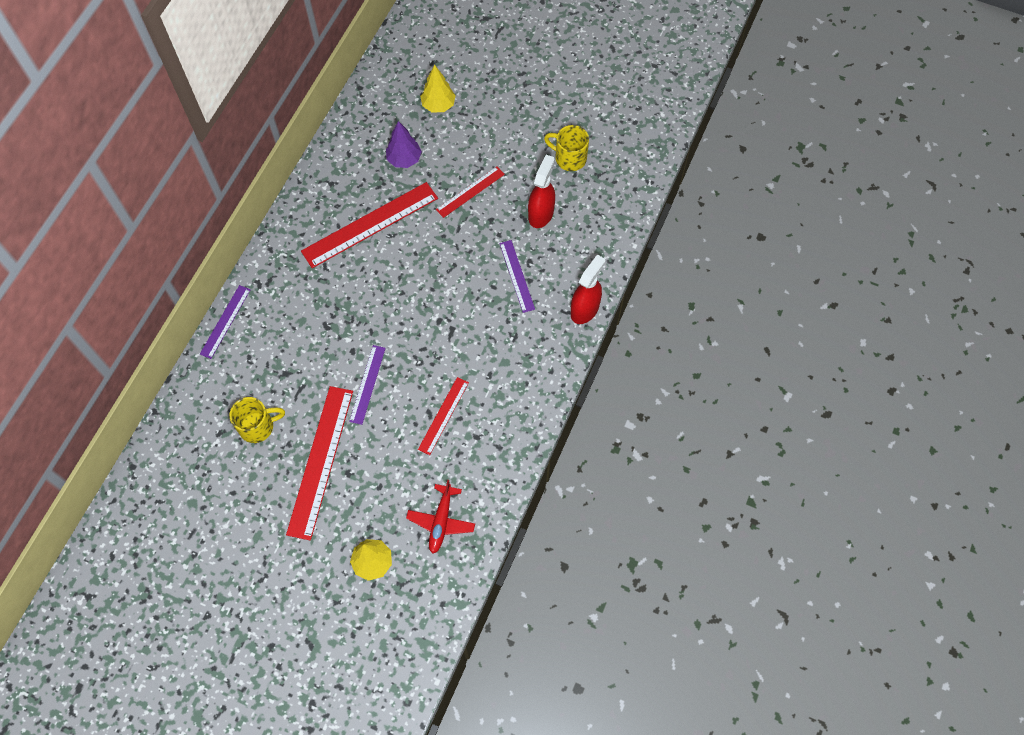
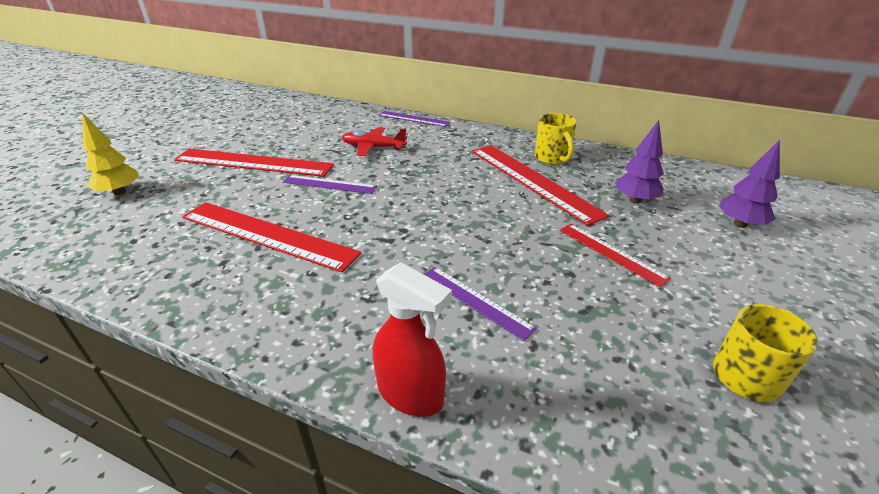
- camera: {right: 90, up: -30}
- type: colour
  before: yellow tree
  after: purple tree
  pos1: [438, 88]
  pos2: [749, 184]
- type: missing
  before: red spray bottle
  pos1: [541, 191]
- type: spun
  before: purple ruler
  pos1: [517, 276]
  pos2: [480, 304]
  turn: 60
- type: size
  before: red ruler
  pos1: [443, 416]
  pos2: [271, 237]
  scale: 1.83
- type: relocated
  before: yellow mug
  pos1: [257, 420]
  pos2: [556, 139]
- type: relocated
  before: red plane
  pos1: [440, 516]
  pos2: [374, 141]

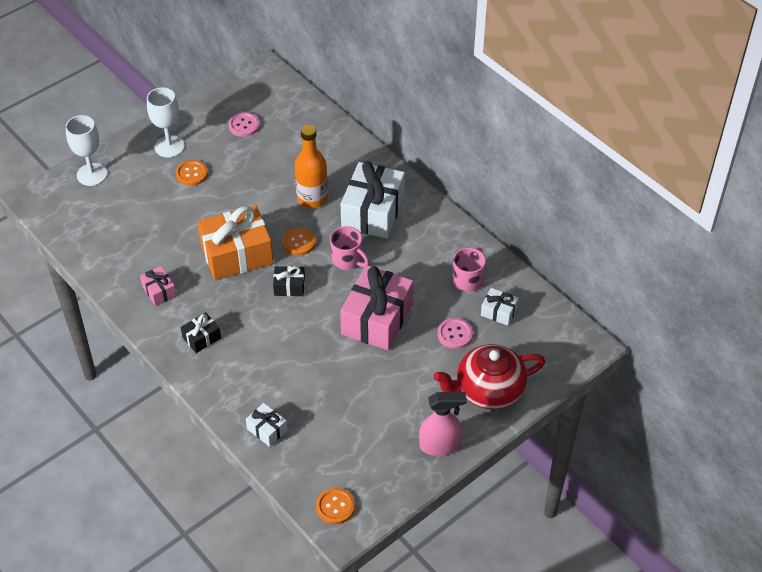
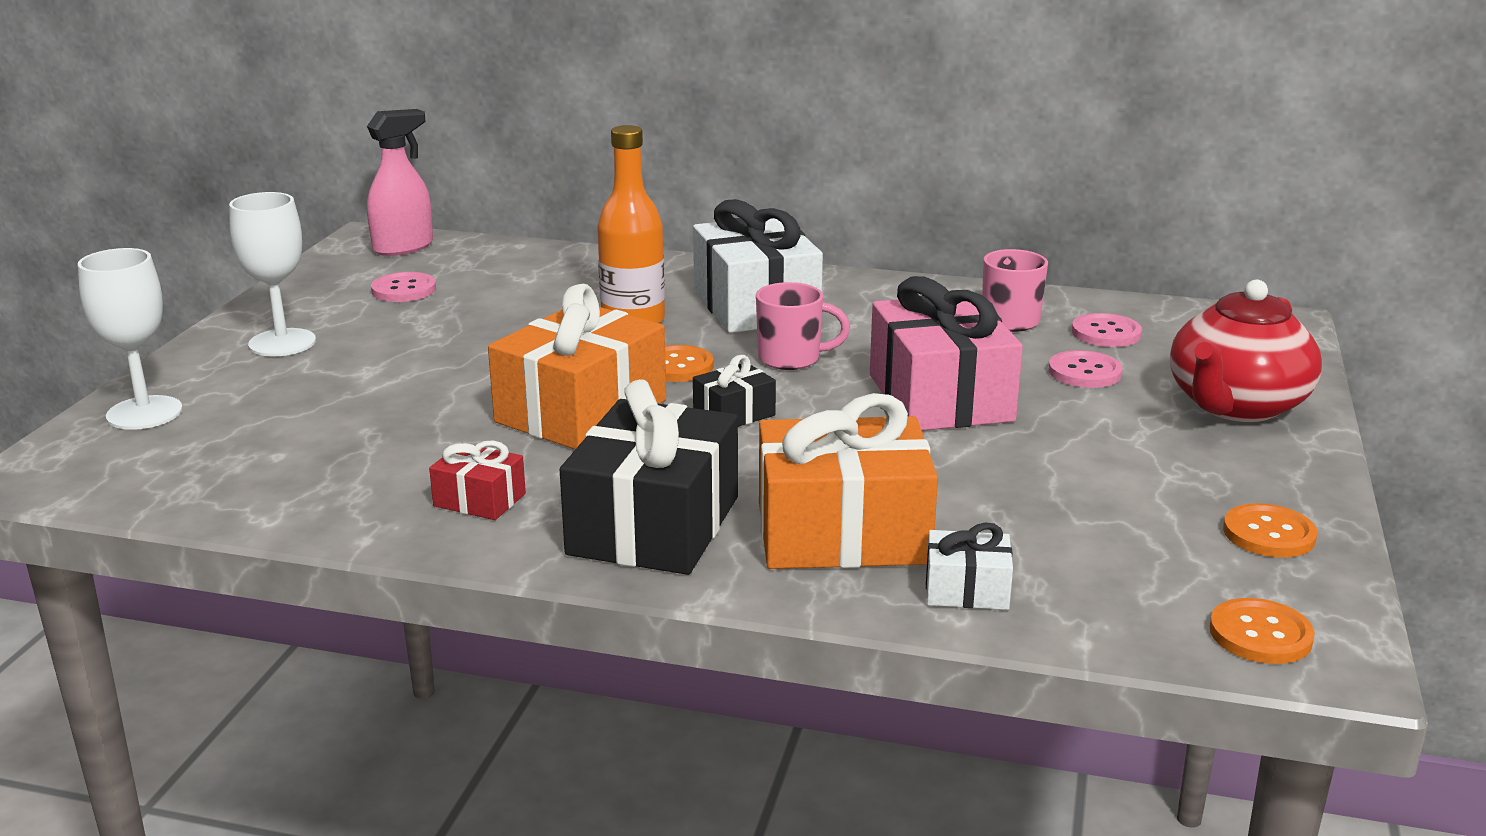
- camera: {right: -35, up: -25}
- type: relocated
  before: orange button
  pos1: [191, 173]
  pos2: [1270, 530]
- type: colour
  before: pink gift
  after: red gift
  pos1: [158, 286]
  pos2: [477, 480]
- type: exchanged
  before: white gift
  after: pink button
  pos1: [499, 307]
  pos2: [1107, 330]
- type: size
  before: black gift
  pos1: [201, 332]
  pos2: [649, 477]
  scale: 2.12
- type: relocated
  before: pink spray bottle
  pos1: [443, 424]
  pos2: [400, 182]
- type: appeared
  after: orange gift
  pos2: [848, 481]

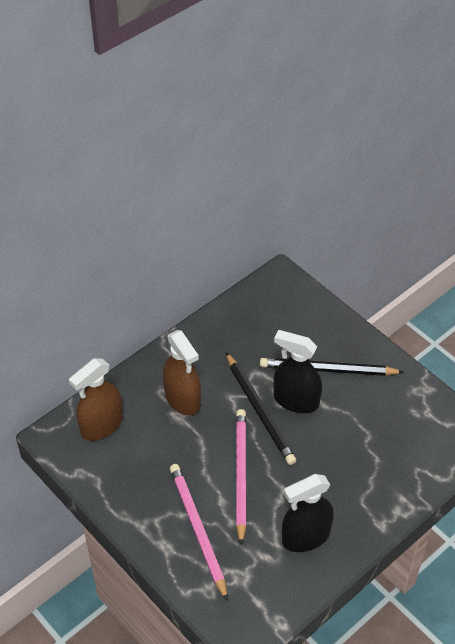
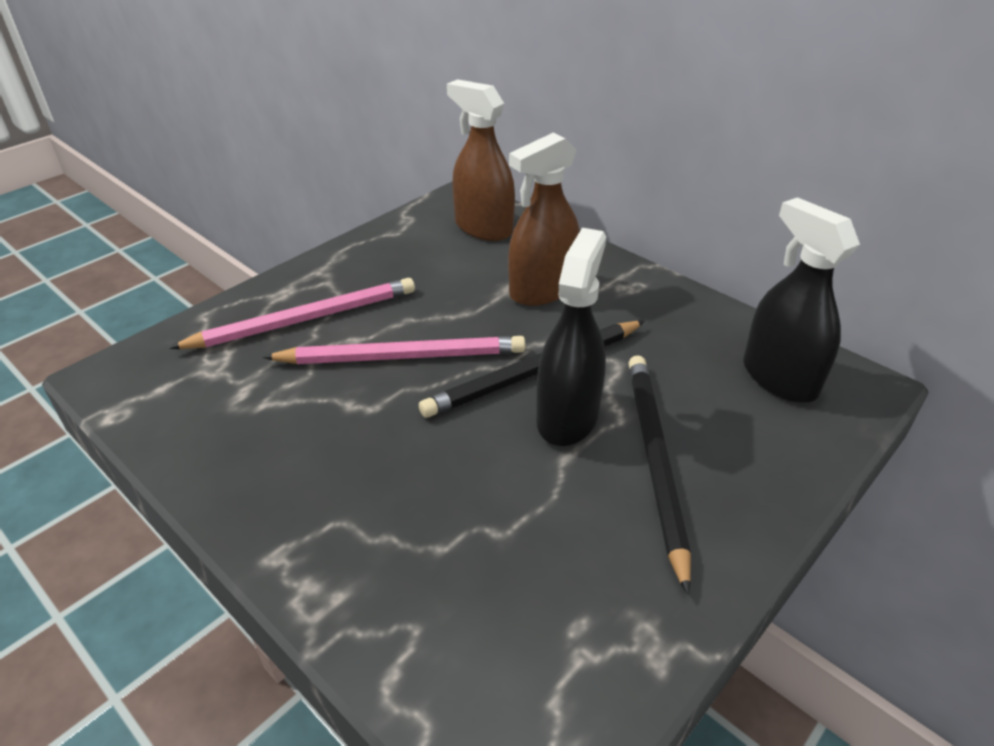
- camera: {right: 85, up: -10}
- type: relocated
  before: black spray bottle
  pos1: [308, 513]
  pos2: [801, 300]

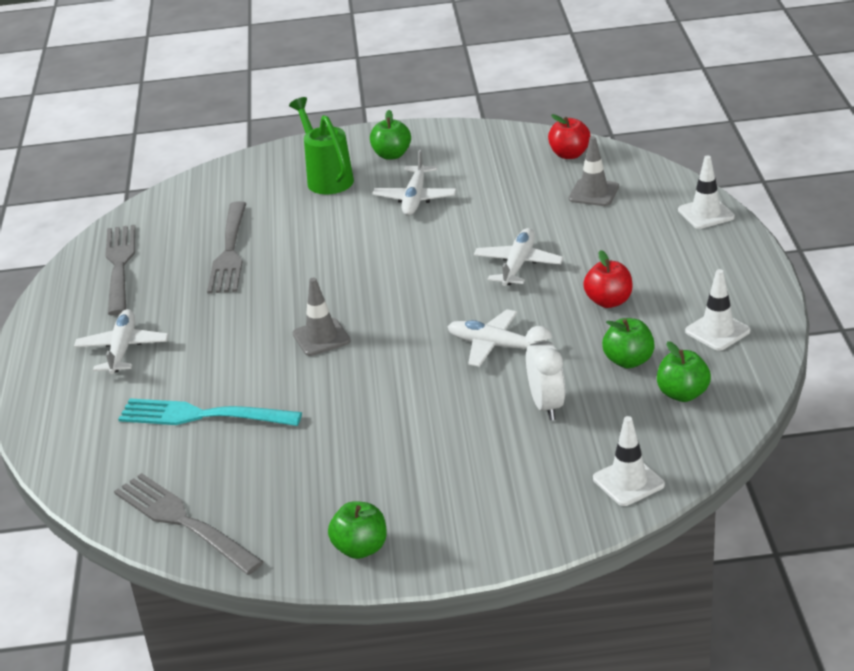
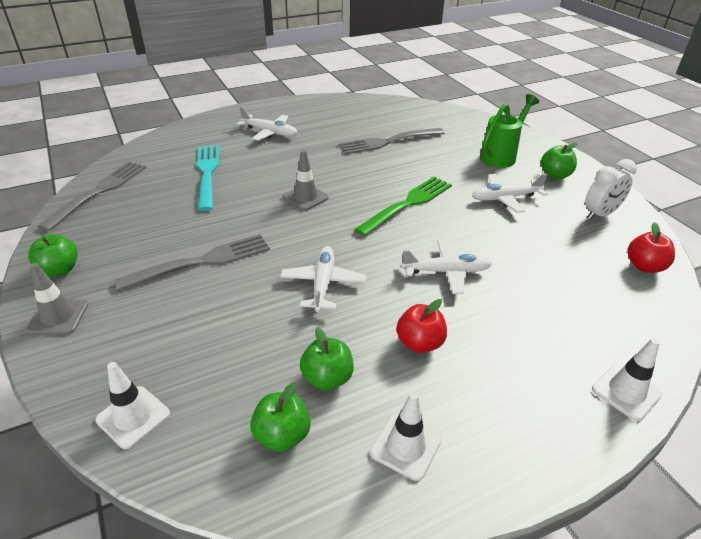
- camera: {right: 65, up: 5}
- type: relocated
  before: grey traffic cone
  pos1: [594, 171]
  pos2: [57, 299]
- type: relocated
  before: grey fork
  pos1: [120, 270]
  pos2: [192, 262]
- type: spun
  before: white plane
  pos1: [121, 341]
  pos2: [267, 124]
  turn: 45
- type: relocated
  before: white clock
  pos1: [545, 373]
  pos2: [611, 189]
- type: appeared
  after: green fork
  pos2: [403, 206]

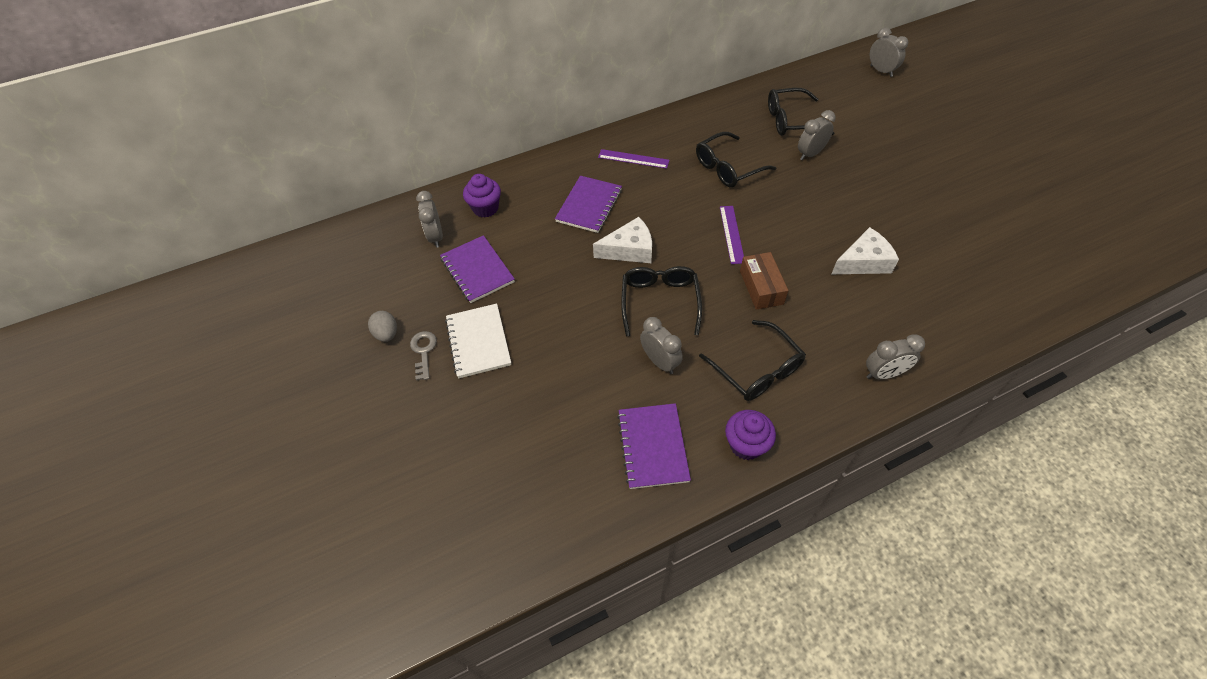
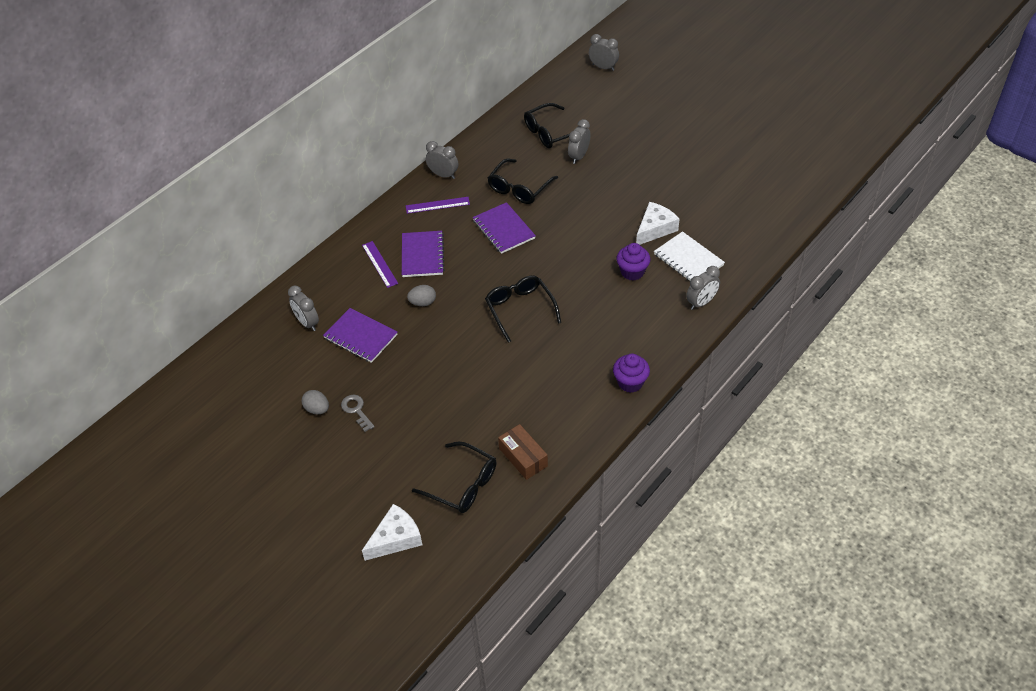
- camera: {right: -25, up: -5}
- type: relocated
  before: purple cupcake
  pos1: [482, 196]
  pos2: [633, 262]
- type: relocated
  before: purple ruler
  pos1: [732, 235]
  pos2: [380, 264]
- type: relocated
  before: white cheese
  pos1: [622, 240]
  pos2: [392, 532]
- type: relocated
  before: brown box
  pos1: [764, 281]
  pos2: [523, 452]
- type: relocated
  before: white notebook
  pos1: [478, 341]
  pos2: [689, 256]
- type: relocated
  before: grey clock
  pos1: [661, 345]
  pos2: [442, 160]
- type: relocated
  before: black glasses
  pos1: [752, 360]
  pos2: [454, 477]
- type: relocated
  before: purple notebook
  pos1: [654, 446]
  pos2: [504, 228]
- type: appeared
  after: grey egg
  pos2: [421, 295]

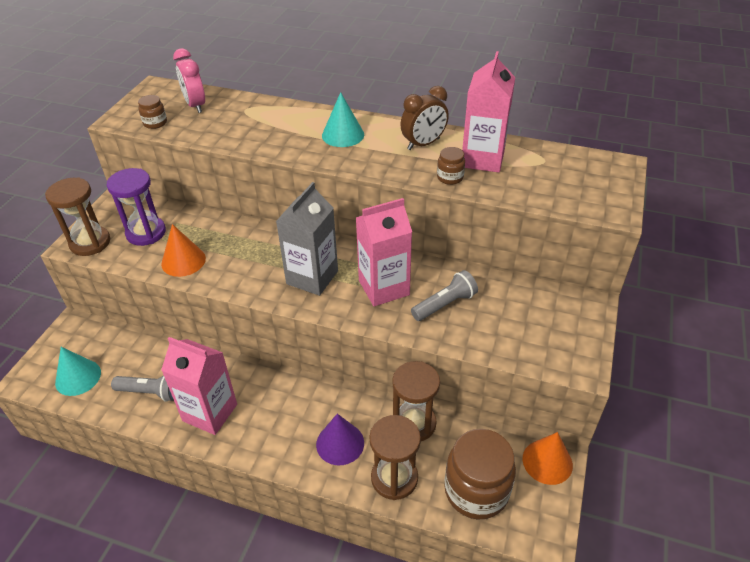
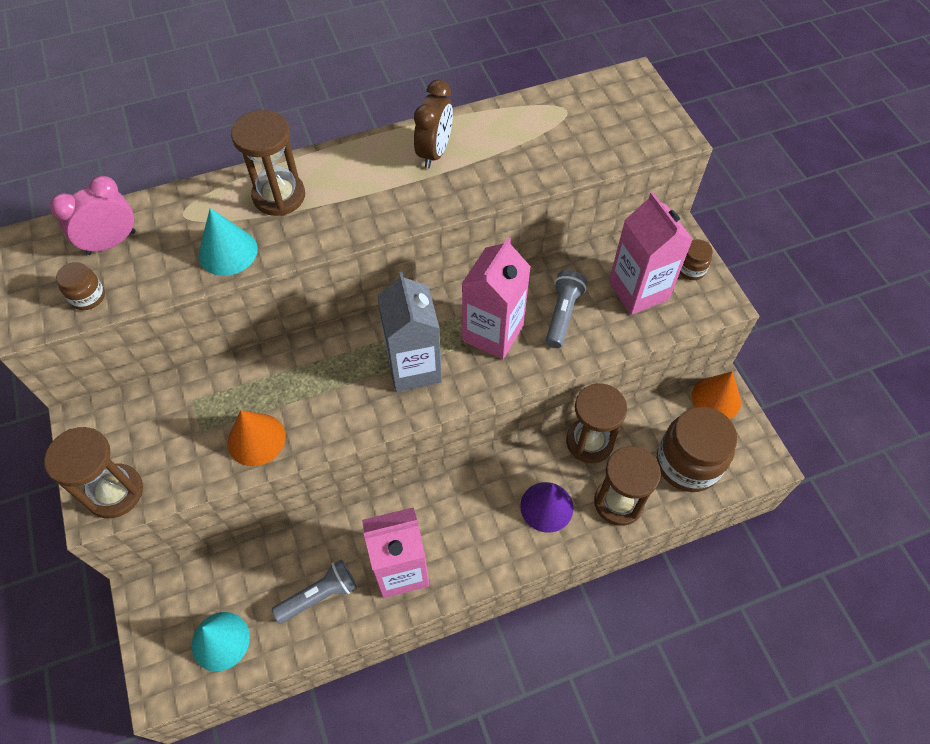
- camera: {right: -40, up: 15}
- type: spun
  before: pink clock
  pos1: [189, 80]
  pos2: [92, 215]
  turn: 120
- type: relocated
  before: pink carton
  pos1: [488, 112]
  pos2: [651, 253]
- type: relocated
  before: turquoise cone
  pos1: [343, 119]
  pos2: [228, 242]
- type: relocated
  before: brown jar
  pos1: [451, 166]
  pos2: [696, 259]
- type: missing
  before: purple hourglass
  pos1: [136, 207]
- type: appeared
  after: brown hourglass
  pos2: [268, 163]

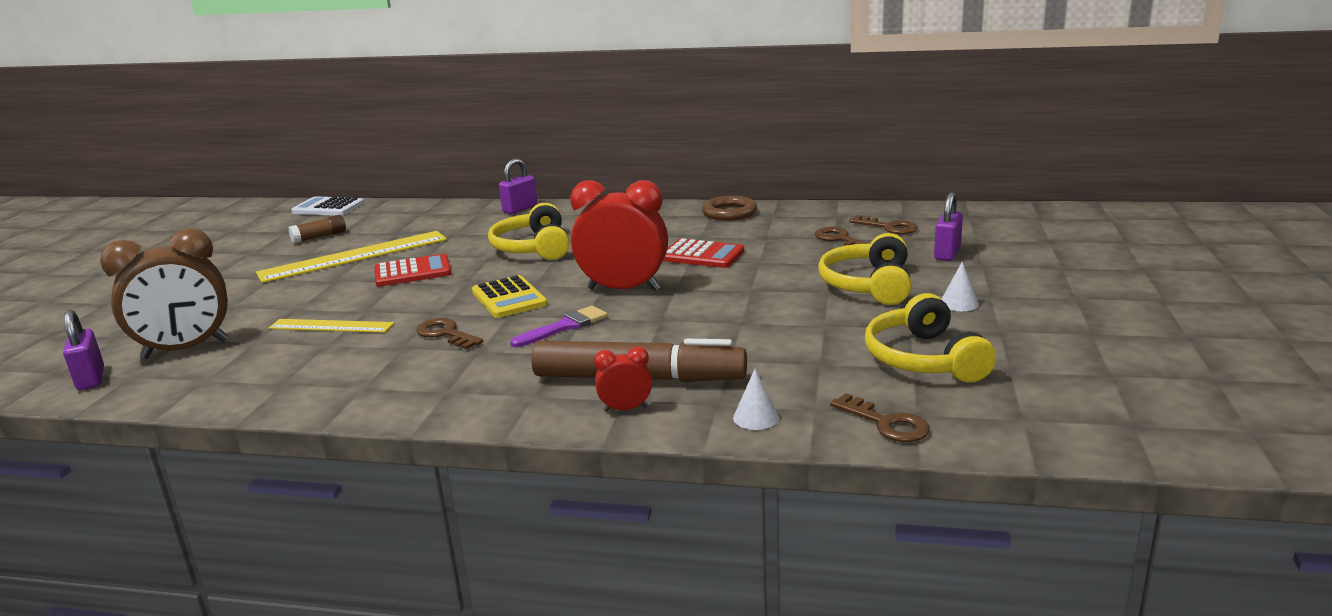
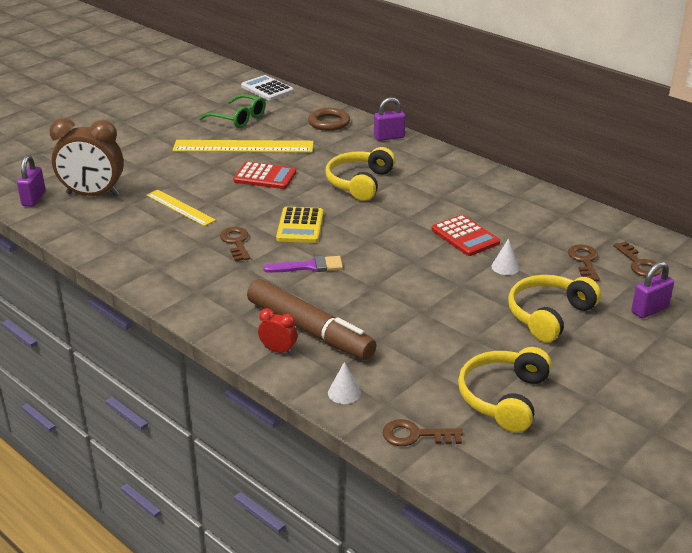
- camera: {right: 30, up: 10}
- type: missing
  before: red clock
  pos1: [619, 235]
- type: relocated
  before: brown ring
  pos1: [729, 208]
  pos2: [329, 119]
- type: exchanged
  before: brown glue stick
  after: green glasses
  pos1: [317, 229]
  pos2: [232, 111]
- type: relocated
  before: white cone
  pos1: [960, 286]
  pos2: [505, 256]
- type: spun
  before: brown key
  pos1: [880, 417]
  pos2: [423, 432]
  turn: 105

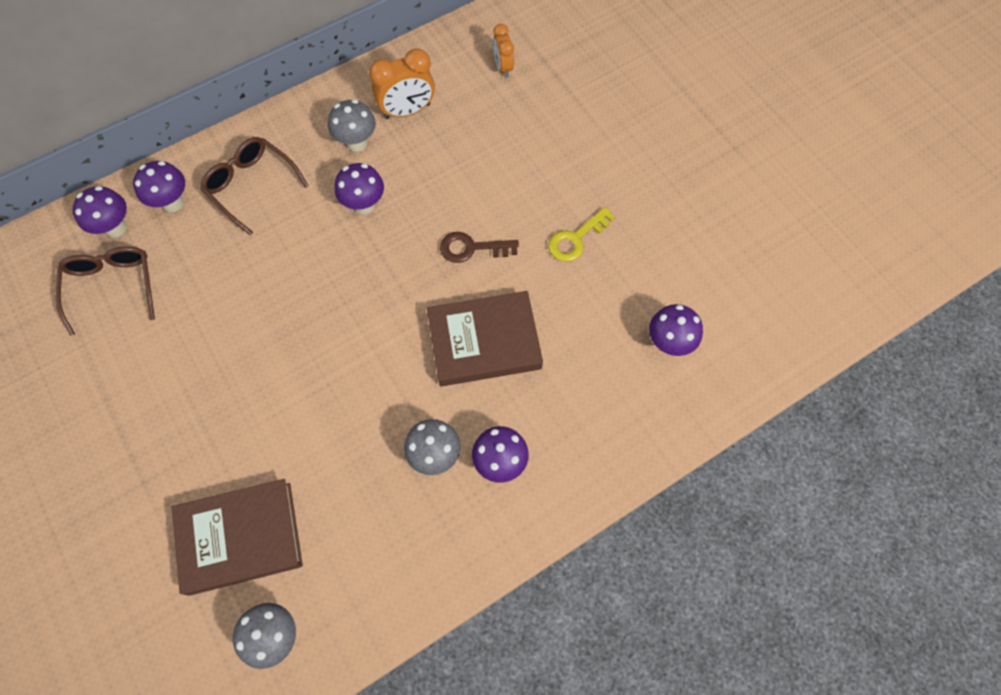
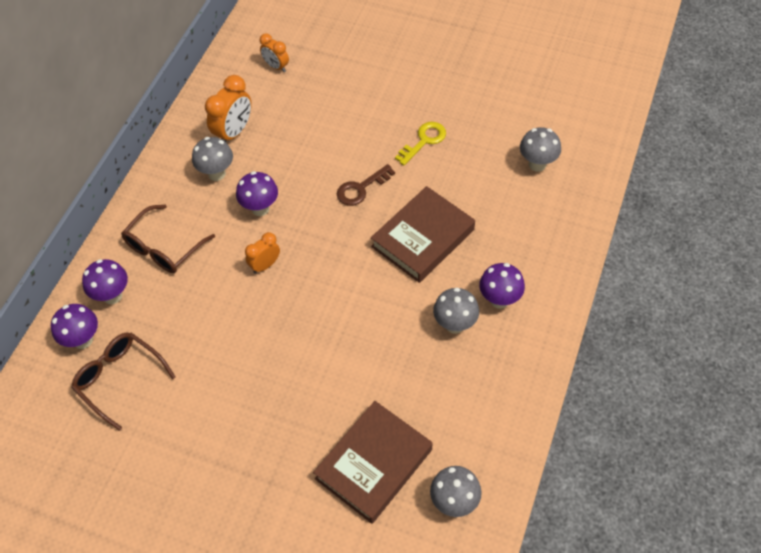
- camera: {right: -35, up: -10}
- type: spun
  before: brown glasses
  pos1: [254, 186]
  pos2: [168, 239]
  turn: -60
- type: spun
  before: yellow key
  pos1: [581, 234]
  pos2: [420, 143]
  turn: -150
- type: colour
  before: purple mushroom
  after: grey mushroom
  pos1: [676, 330]
  pos2: [540, 149]
- type: appeared
  after: orange clock
  pos2: [262, 253]

